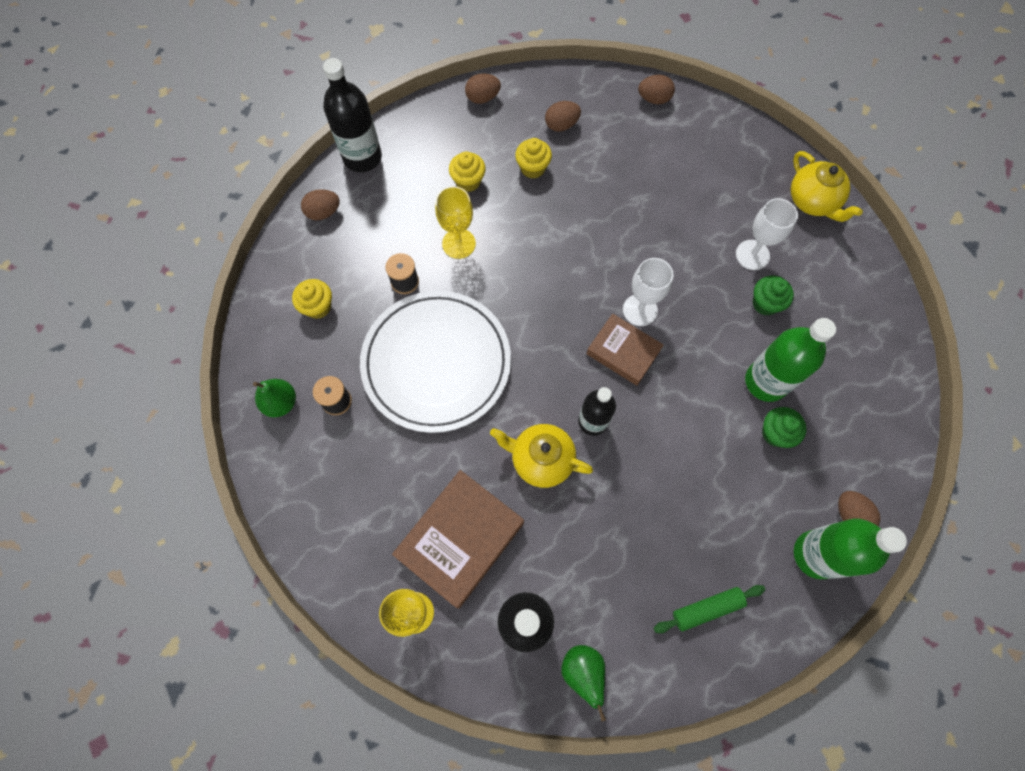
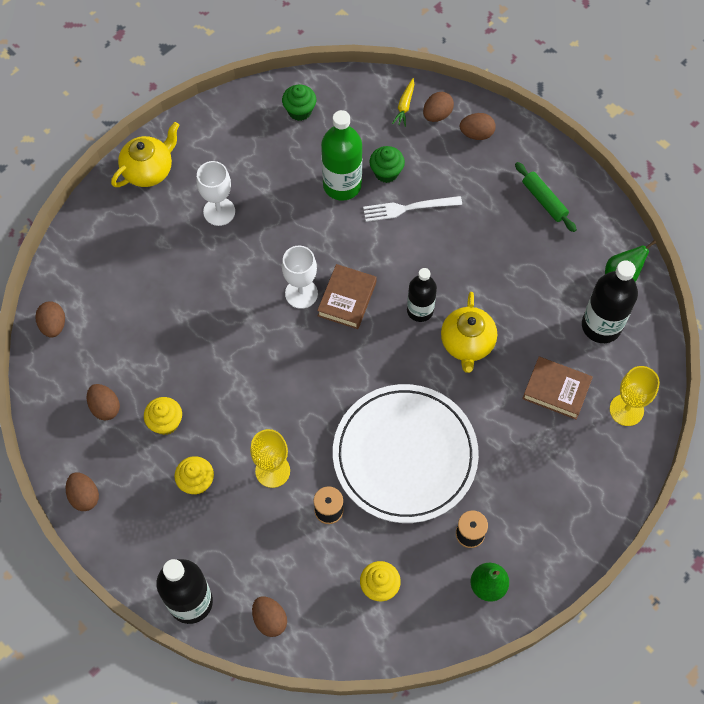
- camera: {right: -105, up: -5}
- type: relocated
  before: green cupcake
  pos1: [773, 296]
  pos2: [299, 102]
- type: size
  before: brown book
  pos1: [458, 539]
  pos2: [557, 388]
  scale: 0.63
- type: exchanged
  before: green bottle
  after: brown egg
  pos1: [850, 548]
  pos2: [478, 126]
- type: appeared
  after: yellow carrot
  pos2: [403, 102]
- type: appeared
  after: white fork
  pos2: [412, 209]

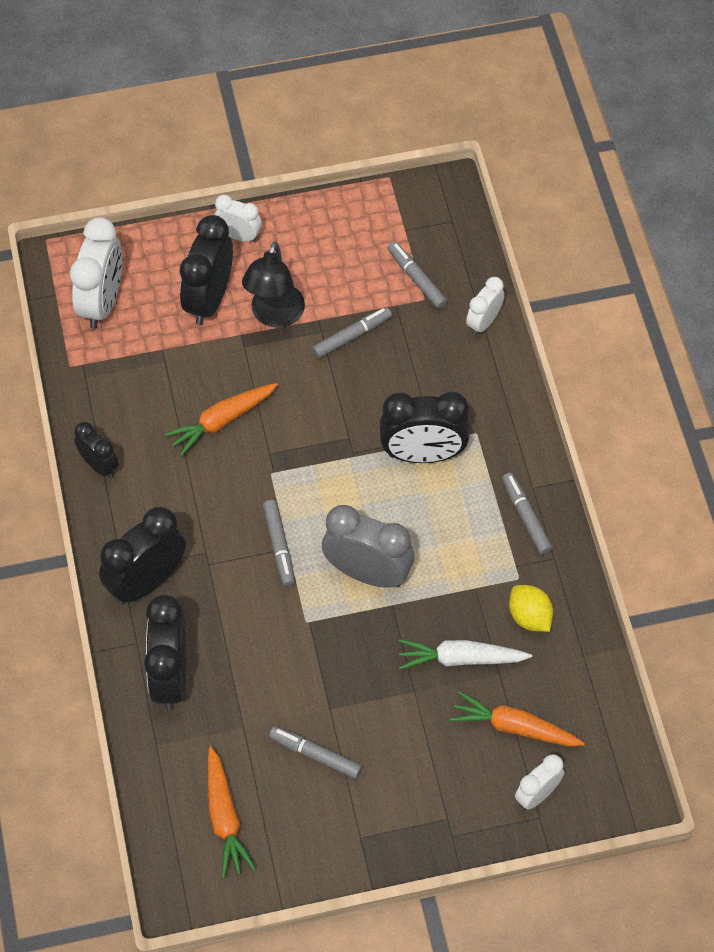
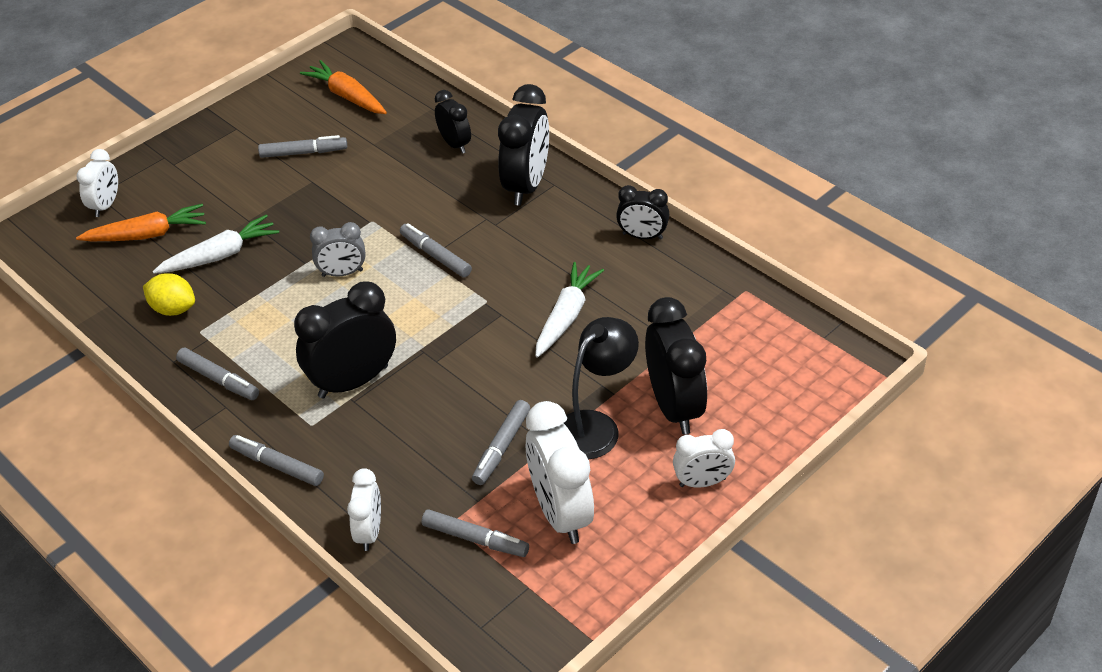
- camera: {right: 150, up: -15}
- type: relocated
  before: white clock
  pos1: [96, 273]
  pos2: [560, 472]
- type: spun
  before: black lamp
  pos1: [273, 285]
  pos2: [601, 388]
  turn: 60
- type: colour
  before: orange carrot
  after: white carrot
  pos1: [221, 420]
  pos2: [569, 310]
- type: size
  before: grey clock
  pos1: [368, 546]
  pos2: [338, 249]
  scale: 0.57
- type: size
  before: black clock
  pos1: [165, 652]
  pos2: [453, 122]
  scale: 0.57
- type: appeared
  after: grey marker
  pos2: [276, 460]

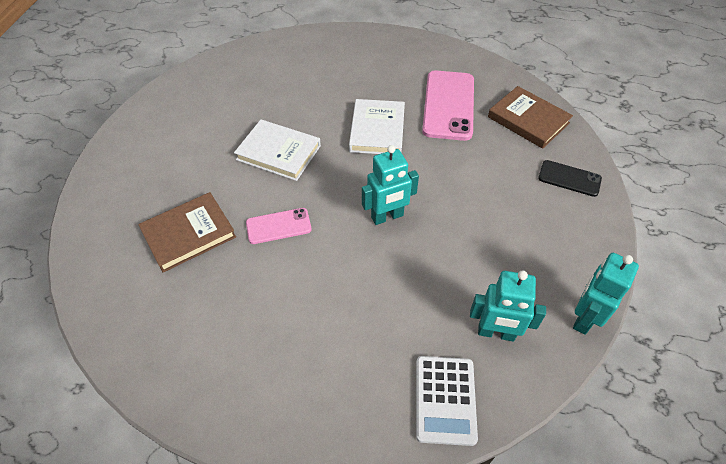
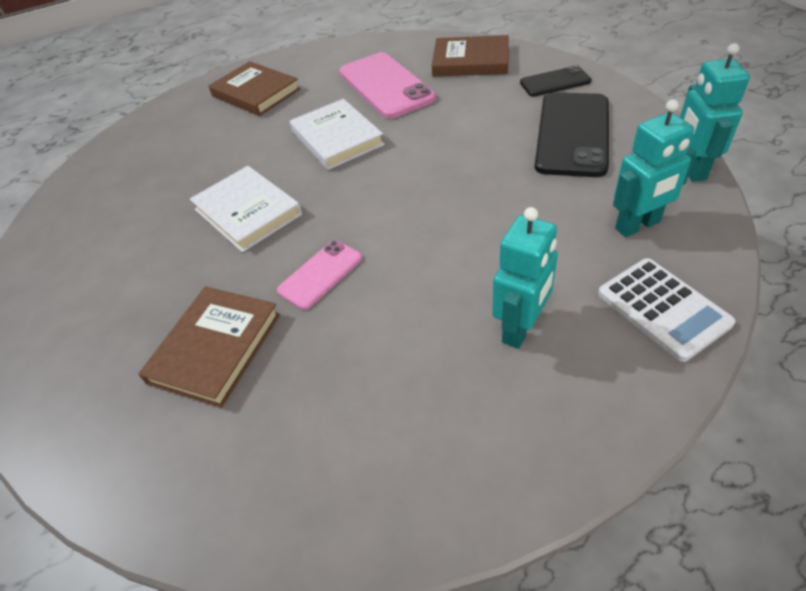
- camera: {right: -30, up: -5}
- type: spun
  before: white book
  pos1: [277, 150]
  pos2: [246, 209]
  turn: 60
- type: relocated
  before: turquoise robot
  pos1: [390, 185]
  pos2: [525, 278]
- type: appeared
  after: brown book
  pos2: [254, 88]
- type: appeared
  after: black phone
  pos2: [572, 134]

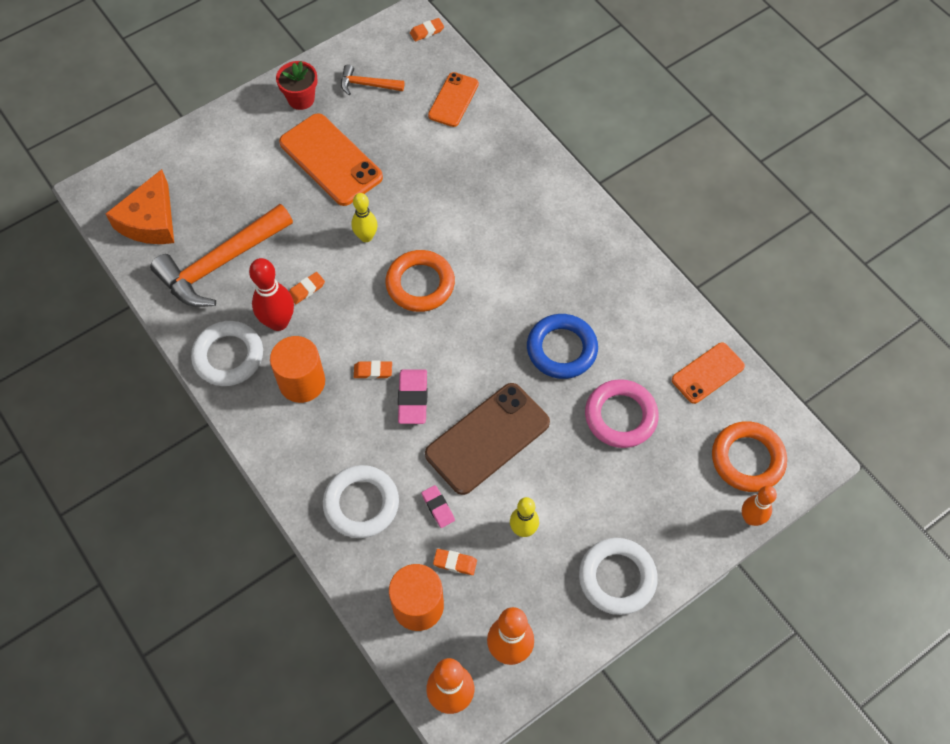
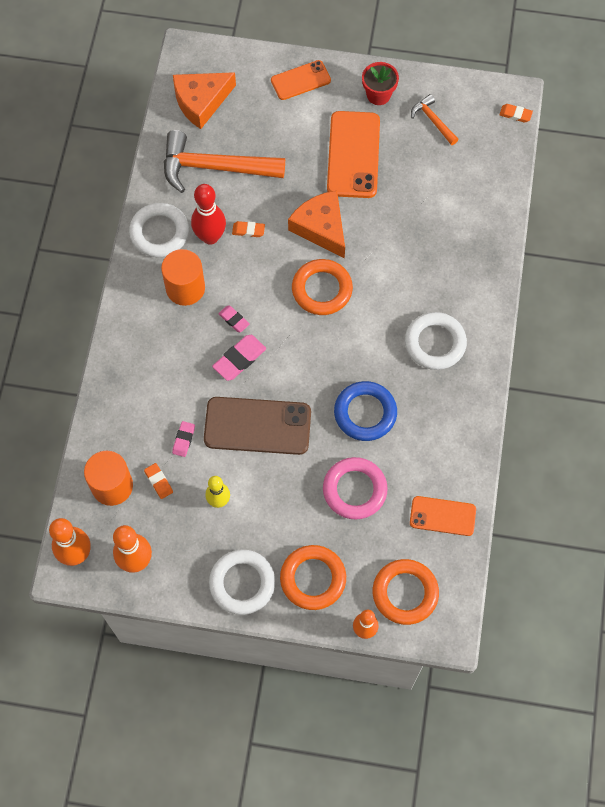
- camera: {right: 45, up: 5}
- type: relocated
  before: orange phone
  pos1: [453, 99]
  pos2: [301, 80]
- type: exchanged
  before: yellow bowling pin
  after: orange cheese
  pos1: [365, 217]
  pos2: [316, 224]
- type: colour
  before: orange eraser
  after: pink eraser
  pos1: [373, 370]
  pos2: [234, 318]
- type: relocated
  before: white ring
  pos1: [361, 501]
  pos2: [436, 341]
- type: appeared
  after: orange ring
  pos2: [313, 577]

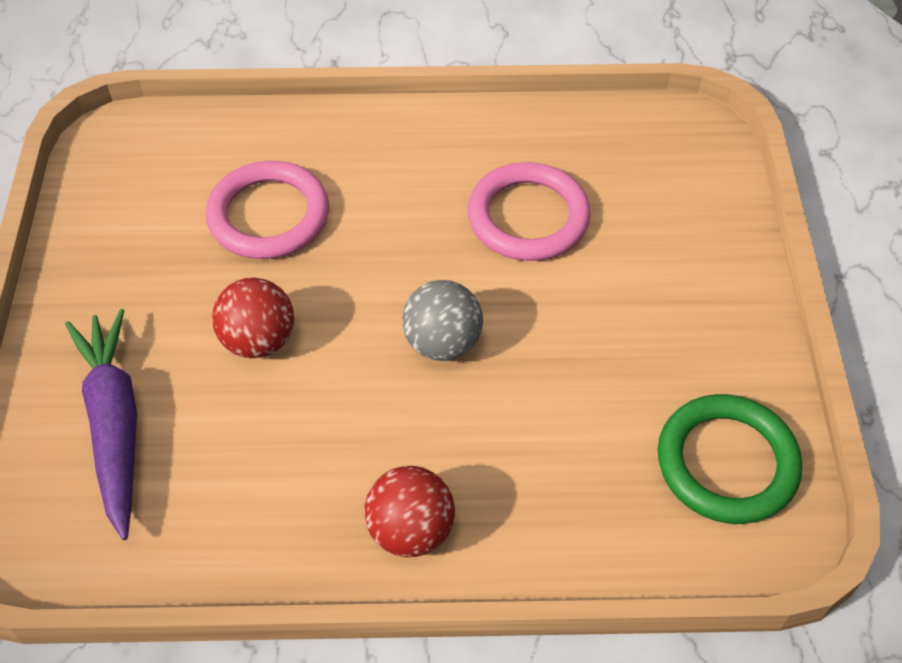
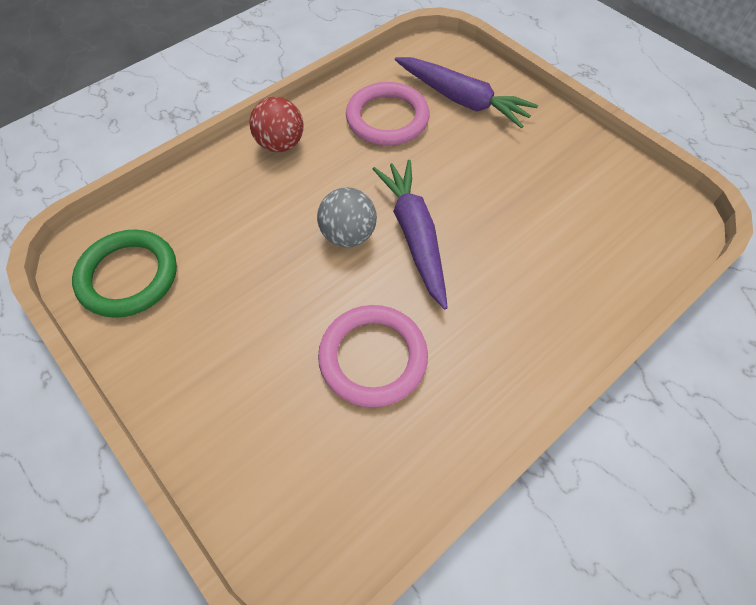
- camera: {right: 140, up: 5}
- type: relocated
  before: pink ring
  pos1: [267, 210]
  pos2: [388, 114]
- type: missing
  before: red ball
  pos1: [253, 318]
- type: appeared
  after: purple carrot
  pos2: [410, 235]

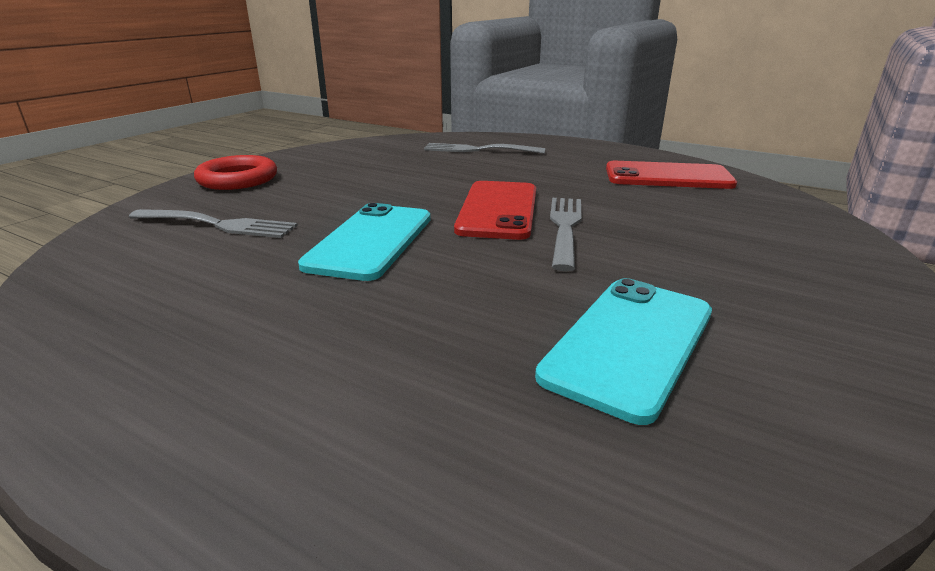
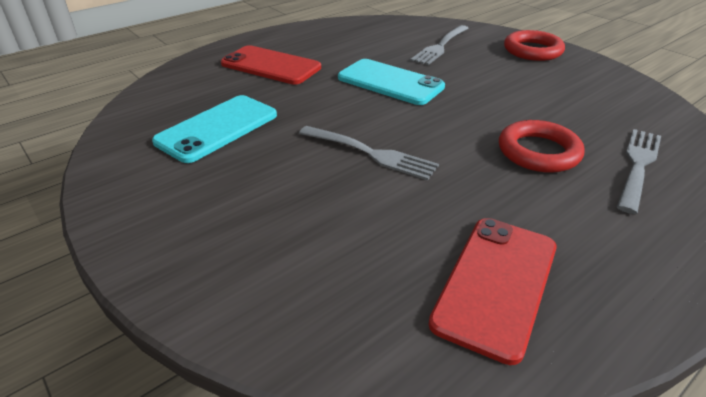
- camera: {right: 110, up: 10}
- type: relocated
  before: red phone
  pos1: [495, 210]
  pos2: [271, 65]
- type: spun
  before: turquoise phone
  pos1: [623, 351]
  pos2: [214, 129]
  turn: 75
- type: appeared
  after: red ring
  pos2: [542, 146]

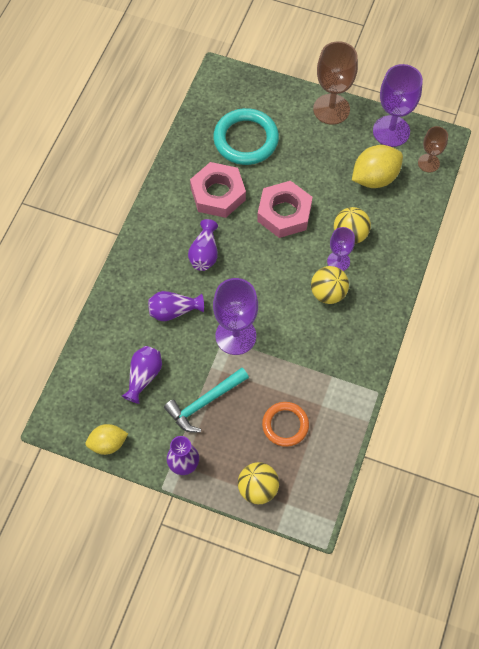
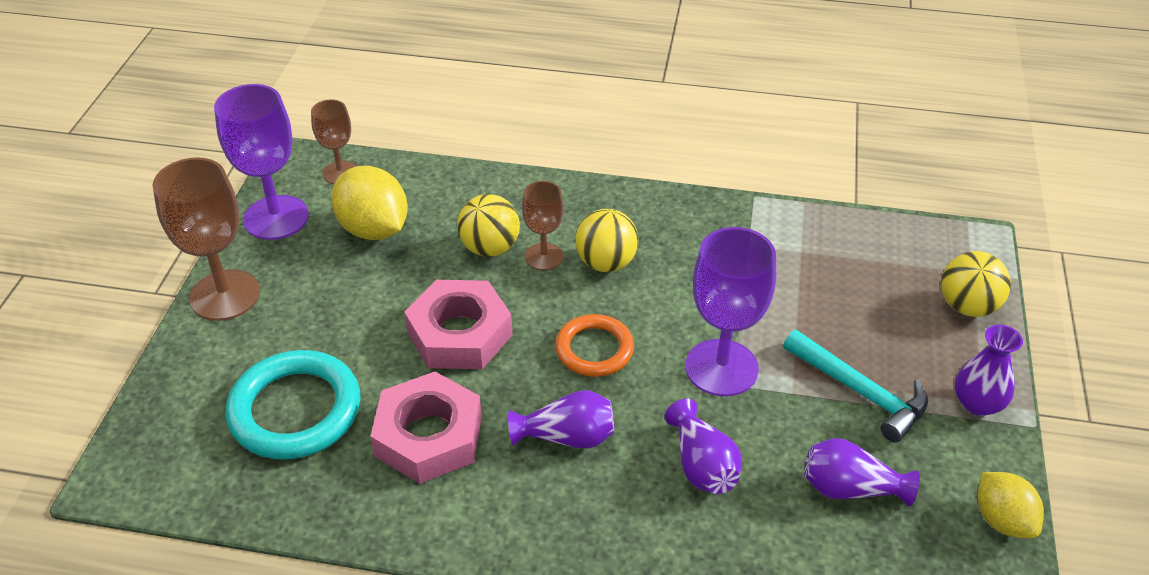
- camera: {right: -100, up: -20}
- type: colour
  before: purple goblet
  after: brown goblet
  pos1: [341, 249]
  pos2: [543, 225]
- type: relocated
  before: orange ring
  pos1: [285, 424]
  pos2: [594, 345]

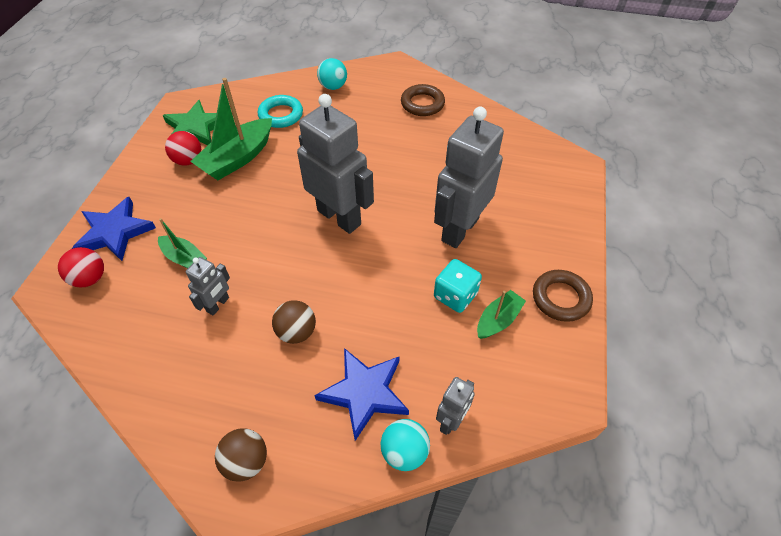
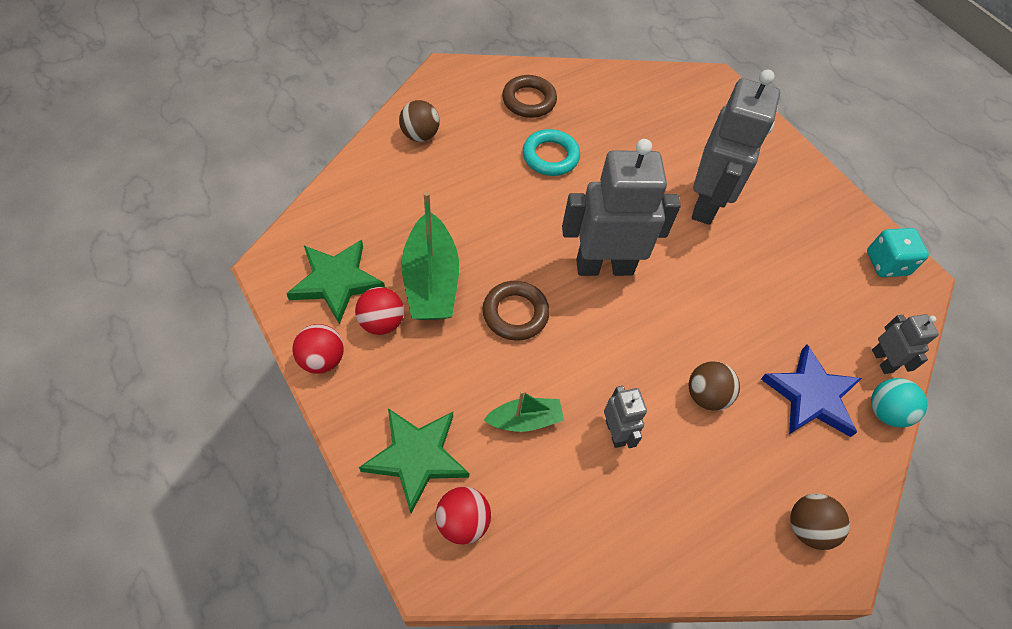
- camera: {right: -50, up: 5}
- type: colour
  before: turquoise ball
  after: brown ball
  pos1: [332, 74]
  pos2: [419, 121]
- type: relocated
  before: turquoise ring
  pos1: [280, 111]
  pos2: [551, 152]
- type: spun
  before: grey robot
  pos1: [469, 177]
  pos2: [736, 147]
  turn: -150
- type: colour
  before: blue star
  after: green star
  pos1: [114, 229]
  pos2: [414, 460]
- type: relocated
  before: turquoise dice
  pos1: [458, 286]
  pos2: [898, 252]
- type: relocated
  before: brown ring
  pos1: [563, 296]
  pos2: [516, 311]
- type: missing
  before: green boat
  pos1: [501, 314]
- type: appeared
  after: red ball
  pos2: [318, 349]

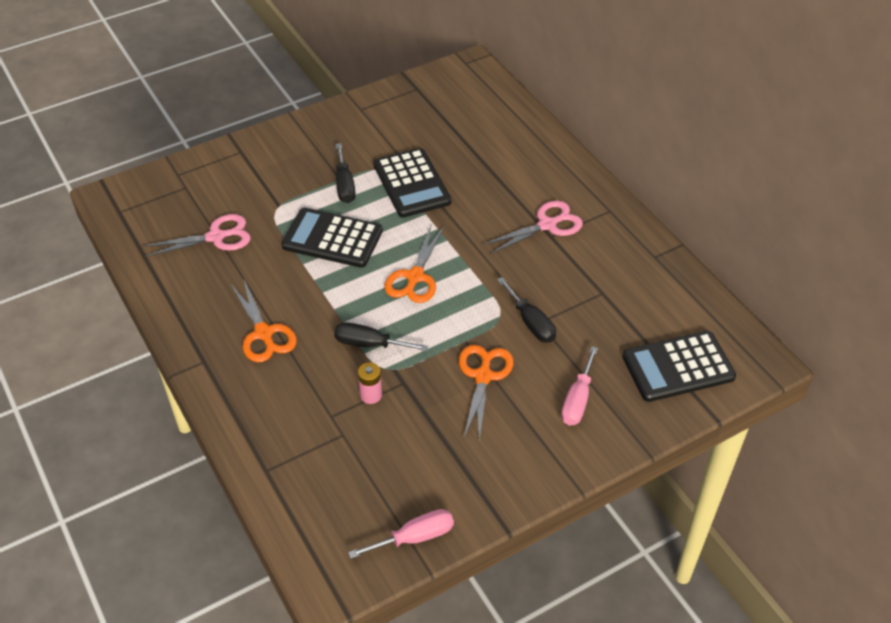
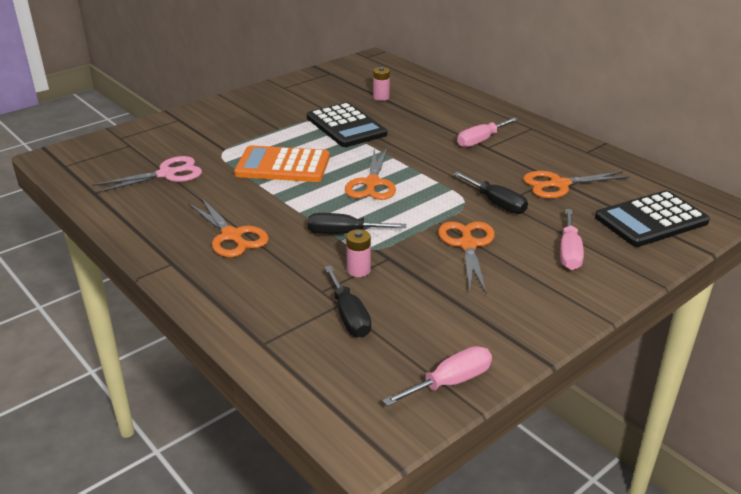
- camera: {right: -10, up: -15}
- type: relocated
  before: black screwdriver
  pos1: [346, 173]
  pos2: [347, 301]
- type: exchanged
  before: pink scissors
  after: pink screwdriver
  pos1: [533, 227]
  pos2: [487, 132]
- type: colour
  before: black calculator
  after: orange calculator
  pos1: [332, 238]
  pos2: [282, 163]
- type: appeared
  after: pink battery
  pos2: [381, 84]
- type: appeared
  after: orange scissors
  pos2: [576, 184]

